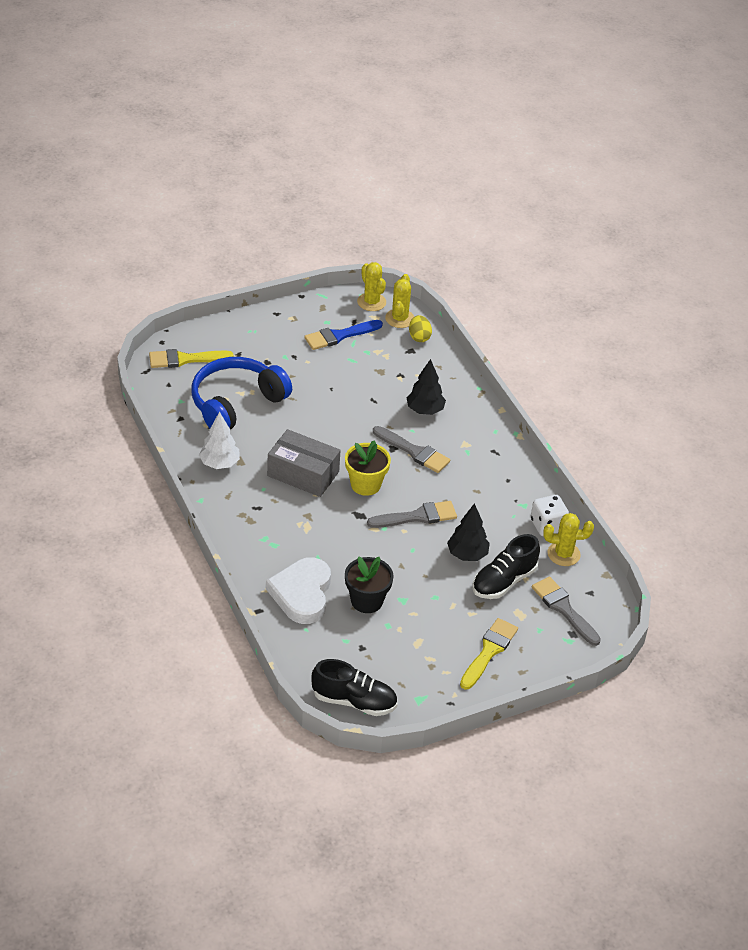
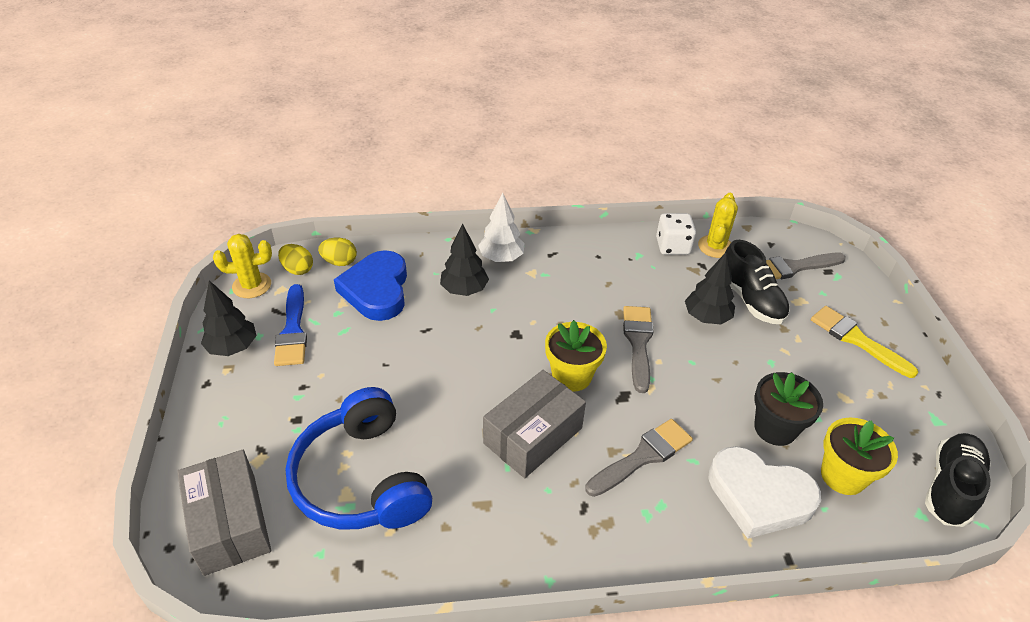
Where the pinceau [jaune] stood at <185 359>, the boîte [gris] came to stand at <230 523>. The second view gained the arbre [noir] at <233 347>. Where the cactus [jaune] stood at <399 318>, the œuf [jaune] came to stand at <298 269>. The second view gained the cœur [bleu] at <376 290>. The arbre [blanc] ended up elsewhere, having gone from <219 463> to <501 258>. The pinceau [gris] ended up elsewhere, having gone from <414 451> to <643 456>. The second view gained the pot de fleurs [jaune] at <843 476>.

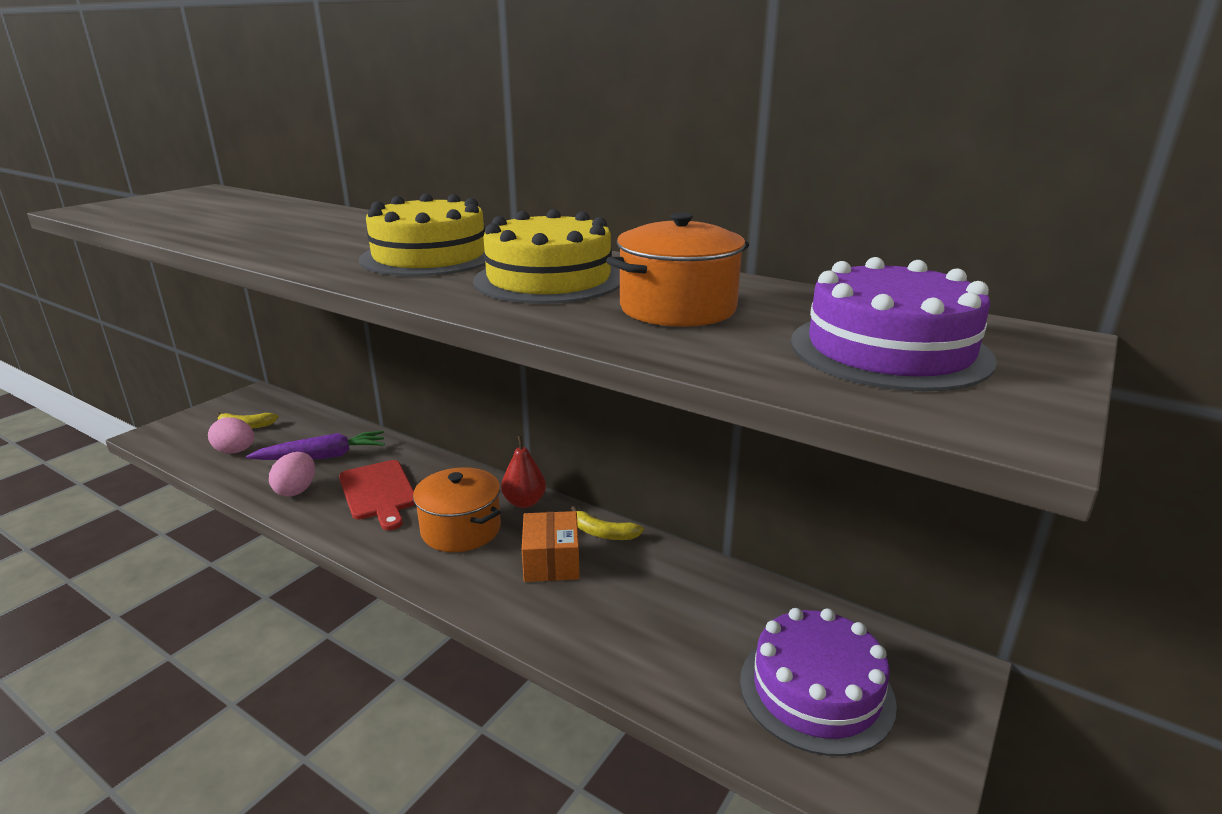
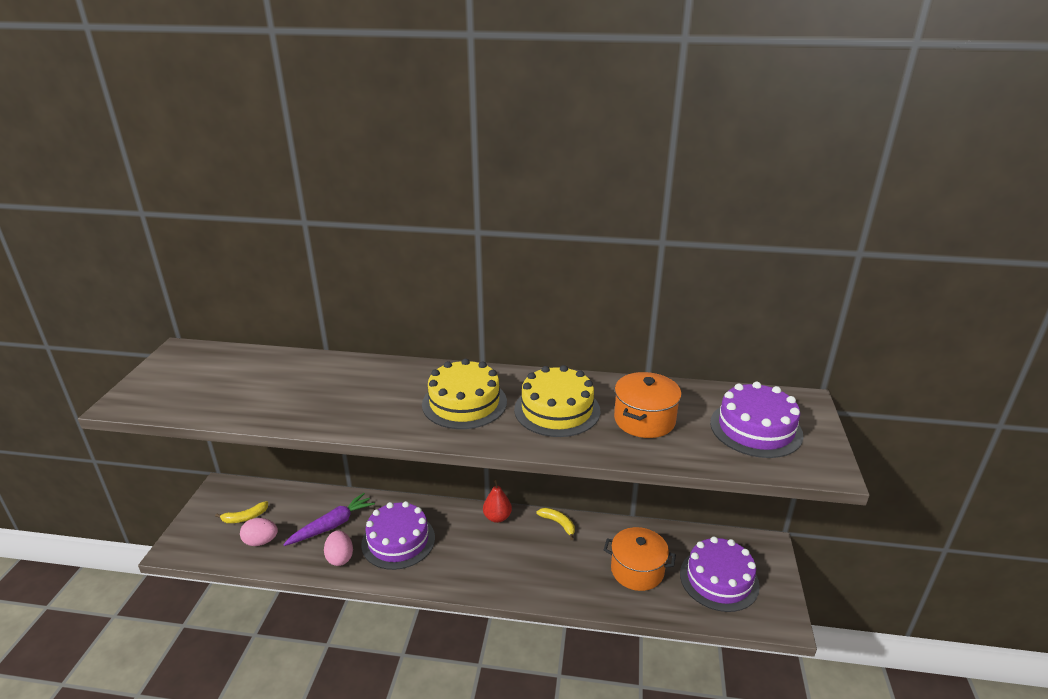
Where the planche à découper [rouge] stood at <378 492>, the gâteau [violet] came to stand at <398 541>. The banane [jaune] at <603 533> ended up facing another way, 135 degrees counterclockwise from before. The marmite [orange] ended up elsewhere, having gone from <461 529> to <637 570>. The second view lost the boîte [orange] at <551 561>.

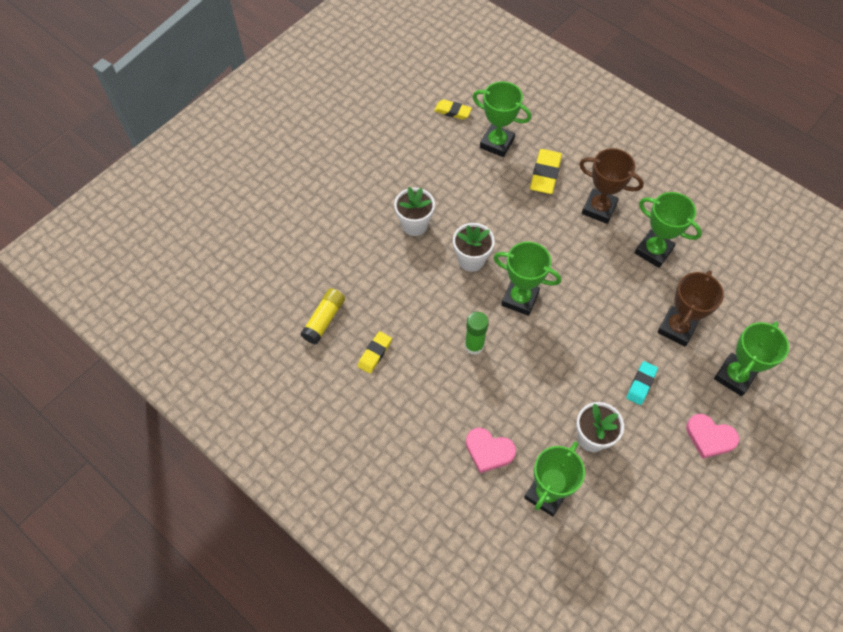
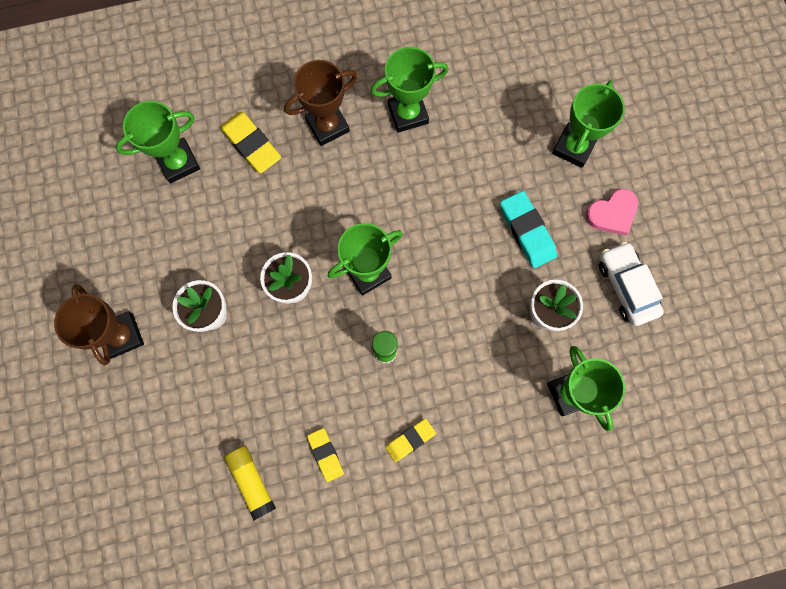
The trophée [marron] ended up elsewhere, having gone from <676 328> to <122 336>. The gomme [jaune] ended up elsewhere, having gone from <452 111> to <410 440>. The size of the gomme [turquoise] at <641 384> changed by a factor of 1.58. The trophée [vert] at <734 376> ended up facing another way, 45 degrees clockwise from before. The second view gained the voiture [blanc] at <626 286>. The second view lost the cœur [rose] at <489 451>.

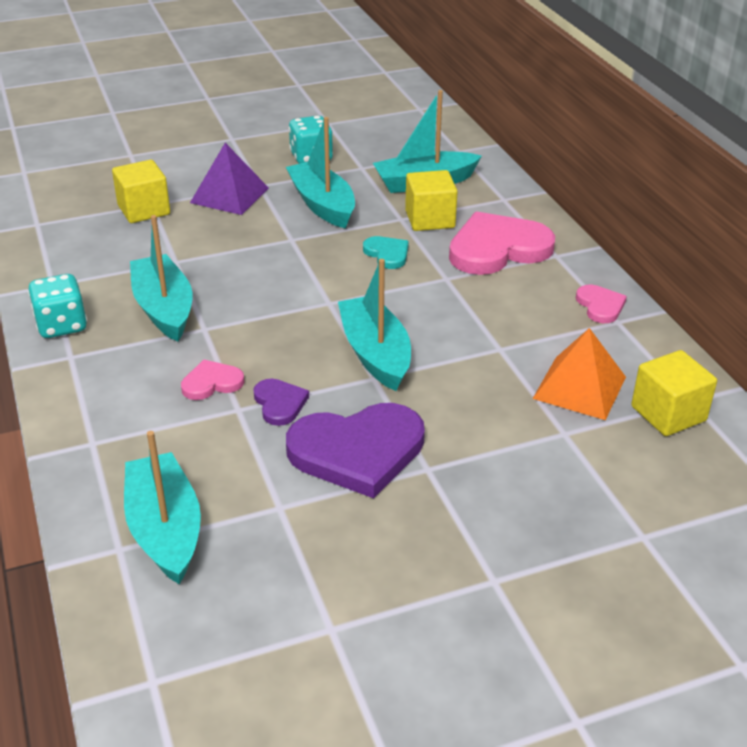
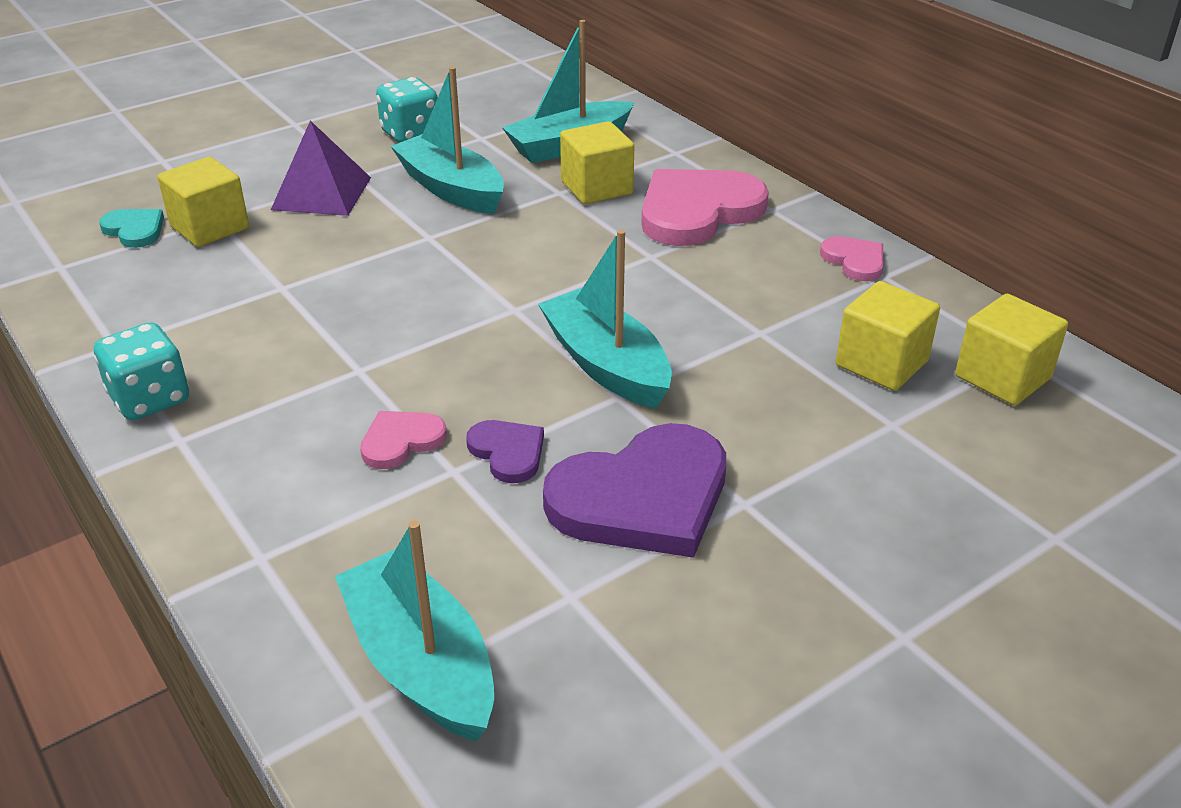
The cœur [turquoise] ended up elsewhere, having gone from <387 254> to <134 230>. Where the pyramide [orange] stood at <579 387>, the cube [jaune] came to stand at <881 363>. The second view lost the bateau [turquoise] at <164 309>.

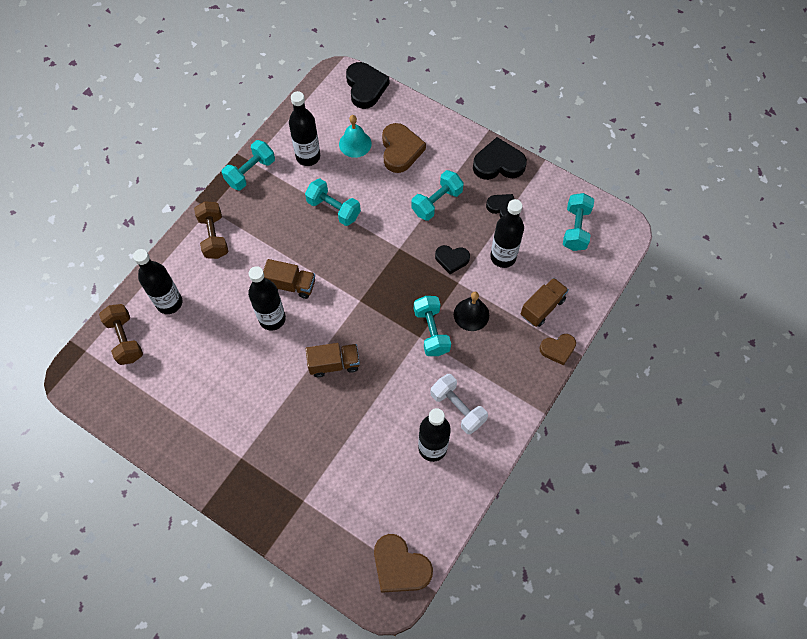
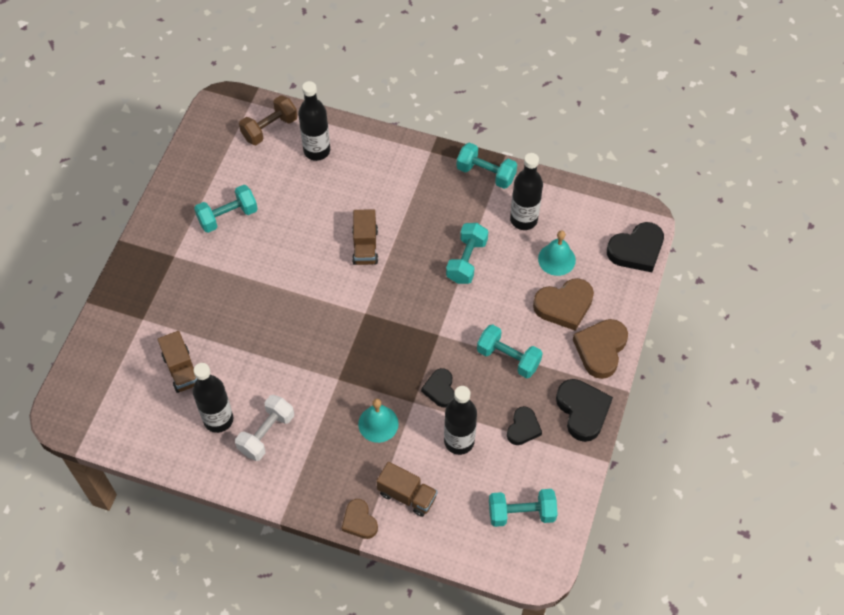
The camion [marron] ended up elsewhere, having gone from <334 364> to <181 370>. The haltère [turquoise] ended up elsewhere, having gone from <431 331> to <228 216>. What was the cloche [noir] at <471 314> turned into the cloche [turquoise] at <378 423>. The cœur [marron] ended up elsewhere, having gone from <400 566> to <600 349>. The second view lost the haltère [marron] at <214 237>. The second view lost the bouteille [noir] at <272 319>.

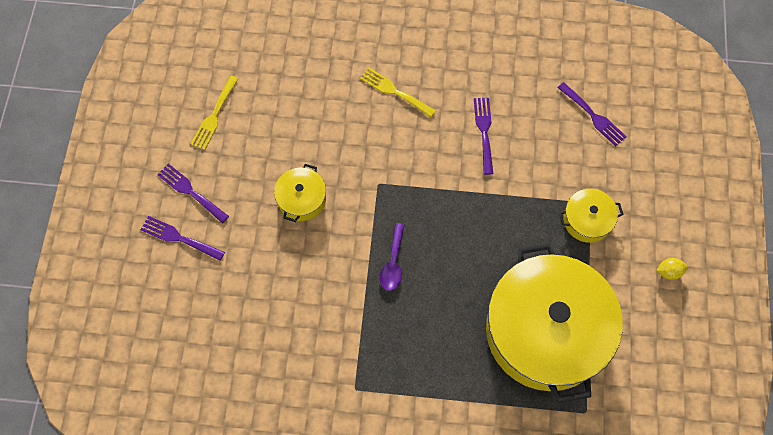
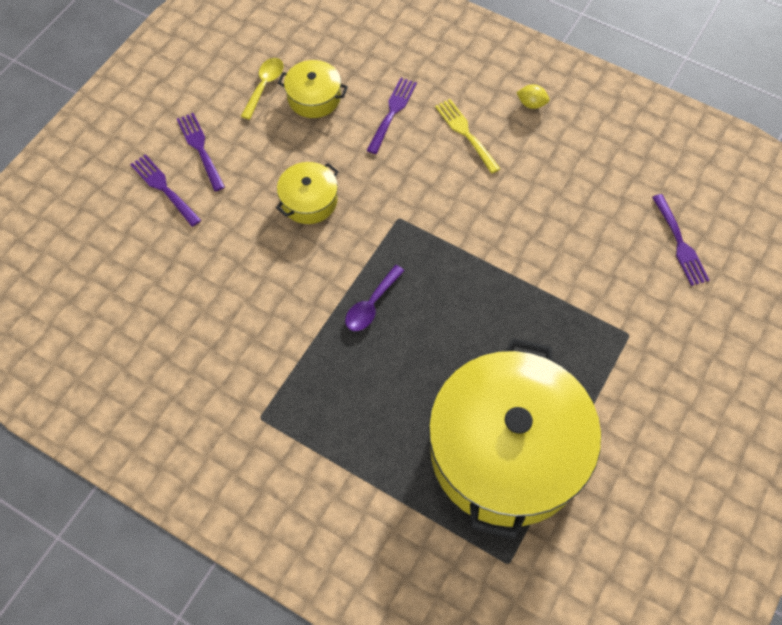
Where the fourchette [jaune] stood at <214 116>, the cuillère [jaune] came to stand at <264 86>. The marmite [jaune] ended up elsewhere, having gone from <587 220> to <314 97>. The fourchette [violet] ended up elsewhere, having gone from <484 131> to <392 112>. The citron [jaune] ended up elsewhere, having gone from <669 272> to <531 104>.

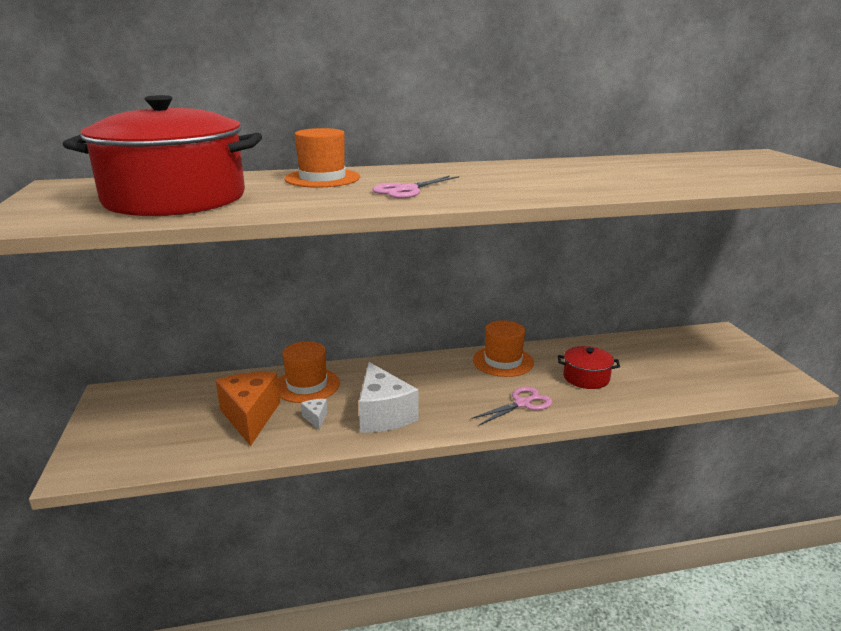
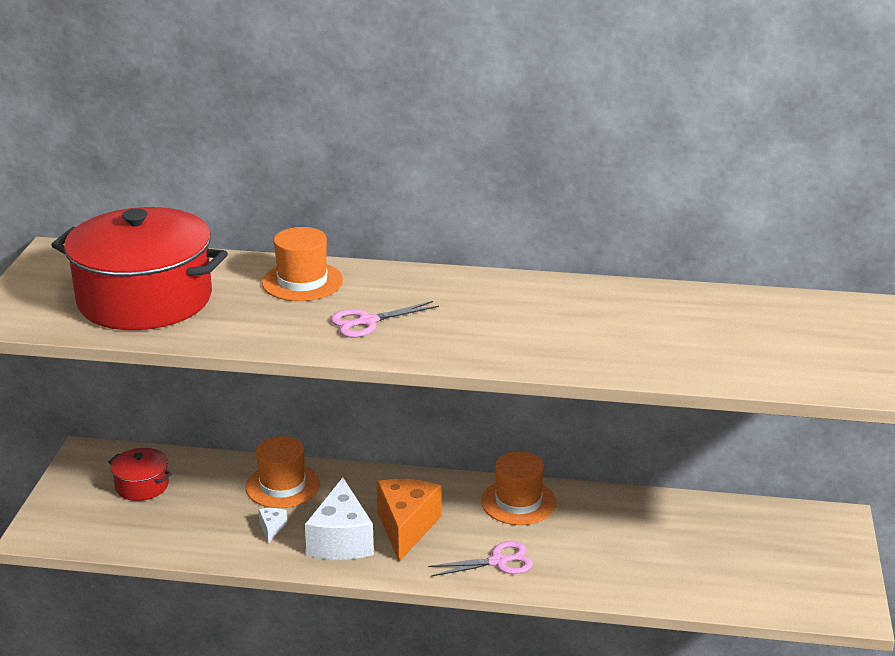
The marmite [rouge] ended up elsewhere, having gone from <586 378> to <142 486>. The fromage [orange] ended up elsewhere, having gone from <250 417> to <406 528>.

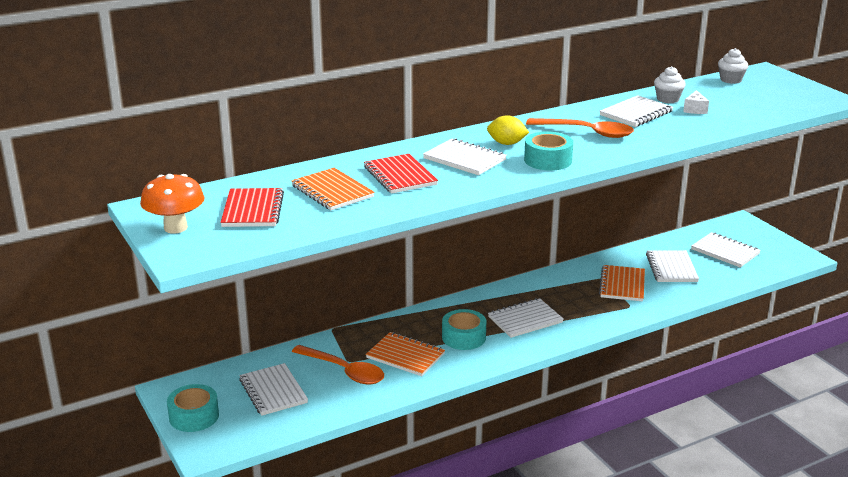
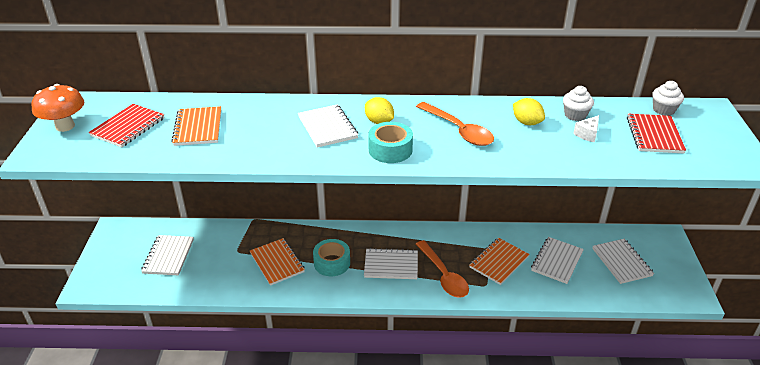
The cuillère [orange] ended up elsewhere, having gone from <344 371> to <443 275>. Where the carnet [blanc] stood at <636 113>, the citron [jaune] came to stand at <526 122>. The carnet [rouge] ended up elsewhere, having gone from <400 176> to <654 135>. The second view lost the ruban adhésif [turquoise] at <194 416>.

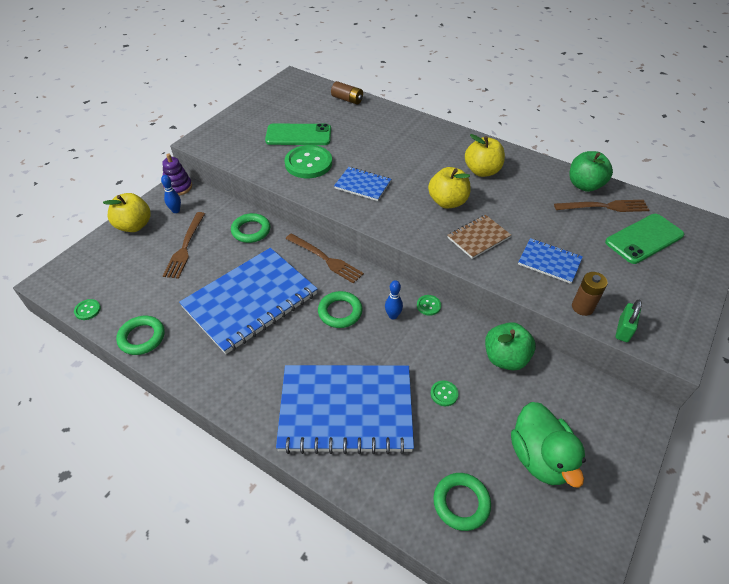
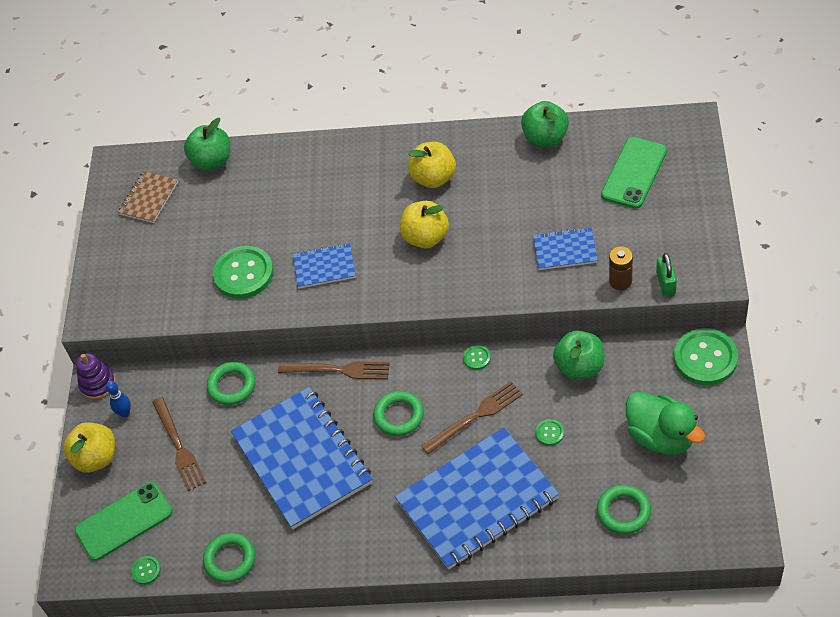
The téléphone [vert] ended up elsewhere, having gone from <298 135> to <124 521>. The carnet [marron] ended up elsewhere, having gone from <478 238> to <149 198>. Where the pile [marron] stood at <347 99>, the pomme [vert] came to stand at <212 161>. The carnet [bleu] at <250 301> ended up facing another way, 45 degrees counterclockwise from before. The fourchette [marron] ended up elsewhere, having gone from <604 207> to <475 416>. The second view gained the bouton [vert] at <705 358>. The second view lost the quille [bleu] at <393 316>.

